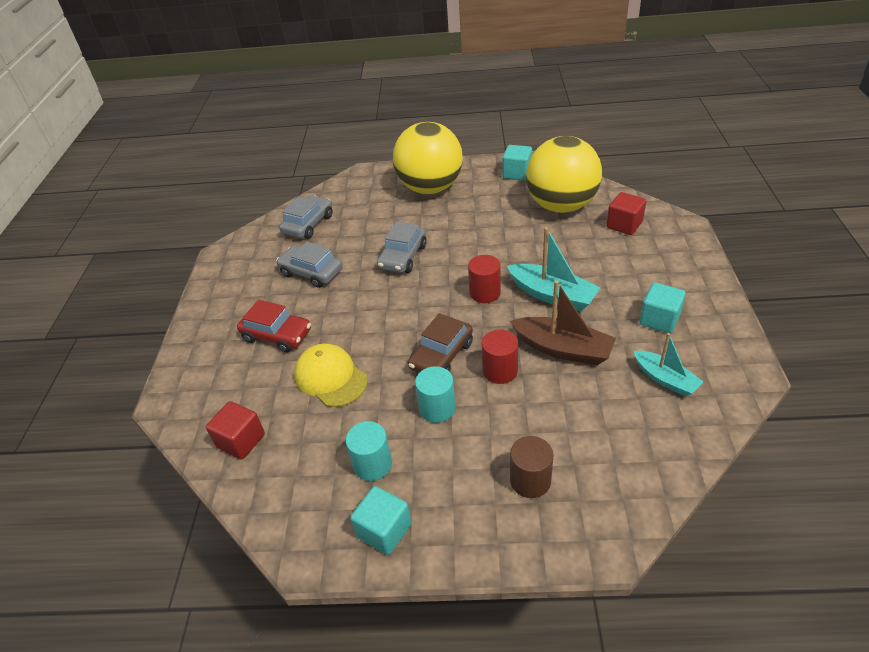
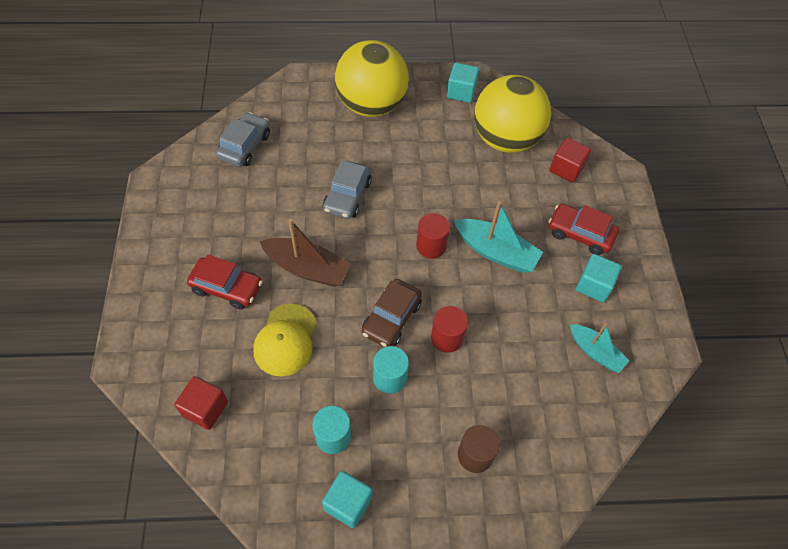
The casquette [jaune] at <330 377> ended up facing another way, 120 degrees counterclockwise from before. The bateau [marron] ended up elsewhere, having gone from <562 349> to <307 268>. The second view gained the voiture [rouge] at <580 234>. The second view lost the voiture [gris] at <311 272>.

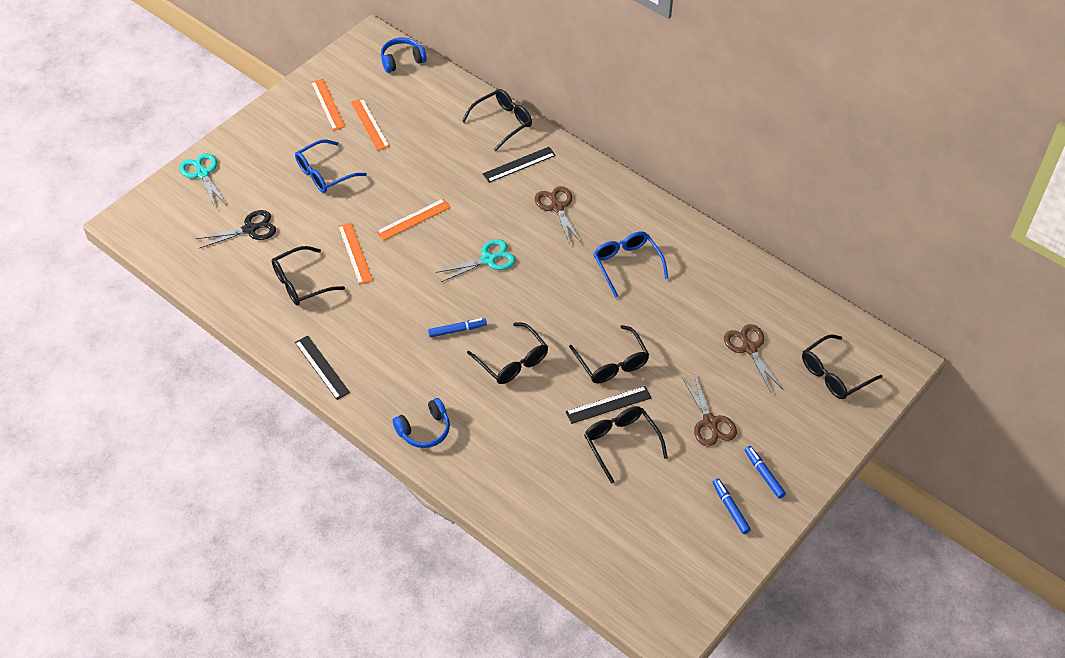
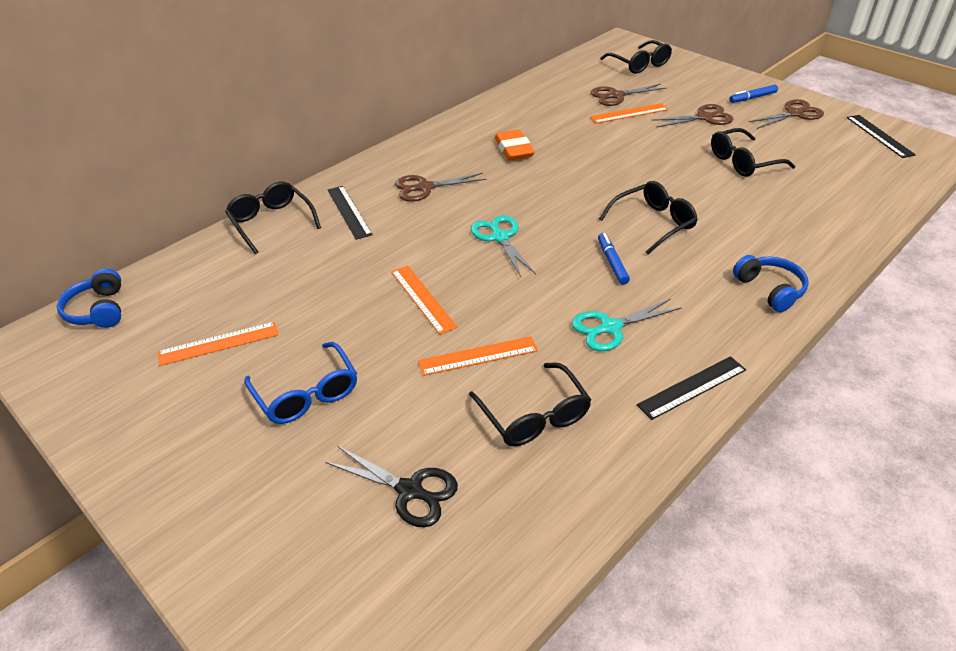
The ciseaux [noir] at <250 229> ended up facing another way, 135 degrees clockwise from before. Where the lunettes [bleu] stood at <626 264>, the gomme [orange] came to stand at <514 149>. The ciseaux [turquoise] ended up elsewhere, having gone from <202 173> to <610 327>. The règle [orange] ended up elsewhere, having gone from <328 104> to <629 113>. Where the feutre [bleu] stood at <730 508>, the ciseaux [marron] came to stand at <794 114>. The règle [noir] ended up elsewhere, having gone from <608 405> to <879 136>. The second view lost the lunettes [noir] at <612 363>.

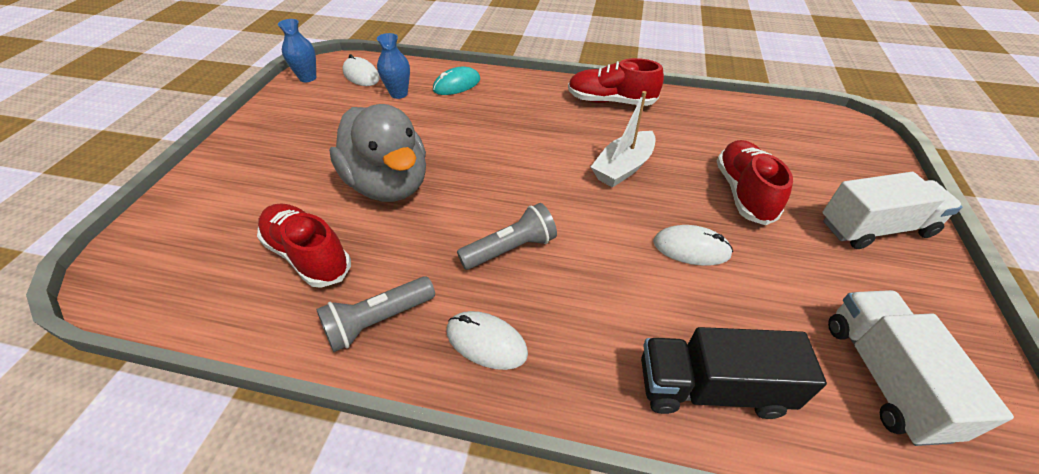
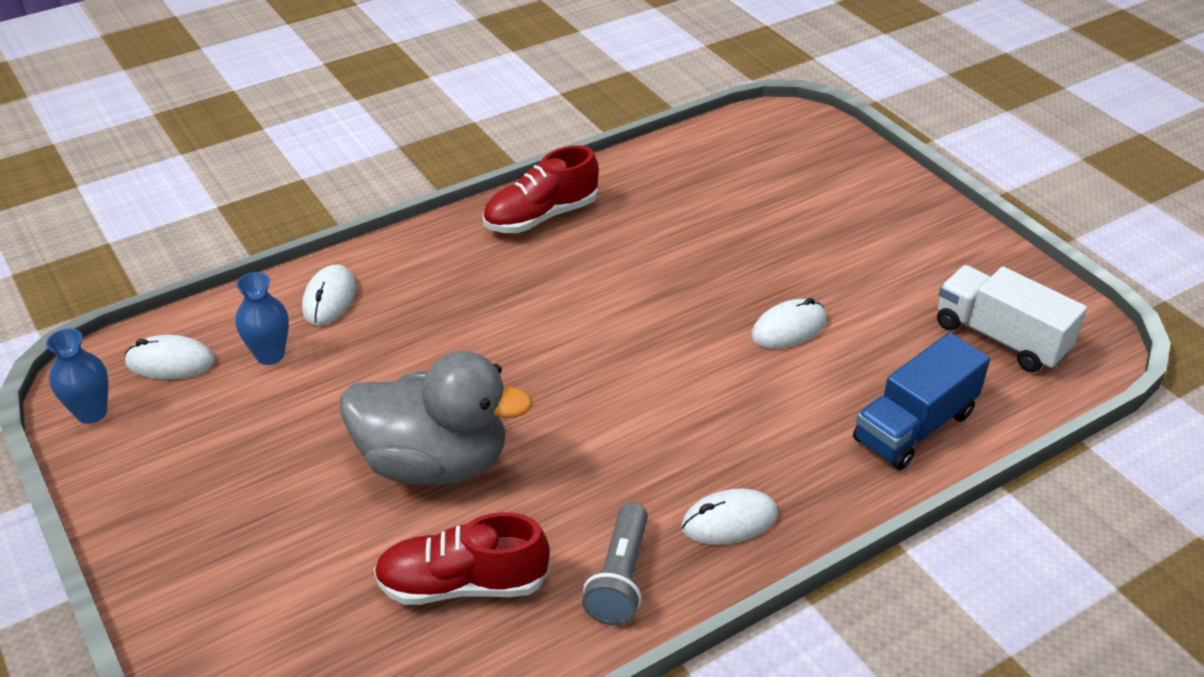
What was the souris [turquoise] at <457 85> turned into the souris [blanc] at <329 298>. What was the camion [noir] at <711 388> turned into the camion [bleu] at <914 426>. The second view lost the lampe de poche [gris] at <511 249>. The second view lost the bateau [blanc] at <623 168>. The second view lost the chaussure [rouge] at <743 193>. The second view lost the camion [blanc] at <875 228>.

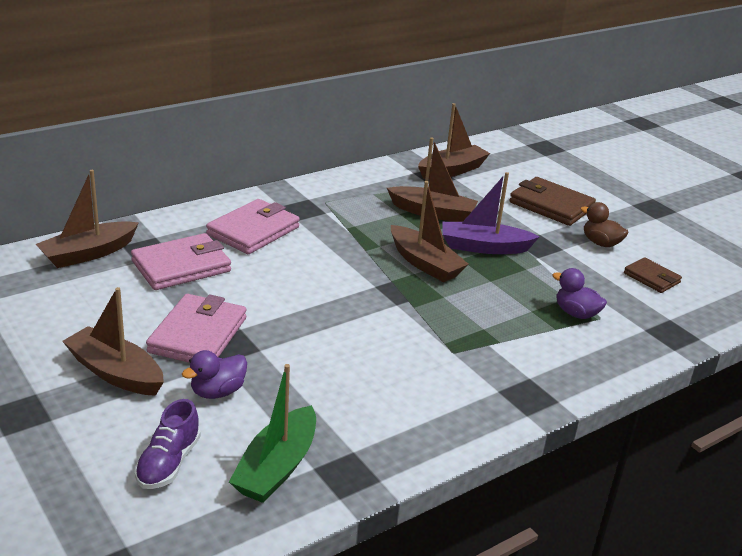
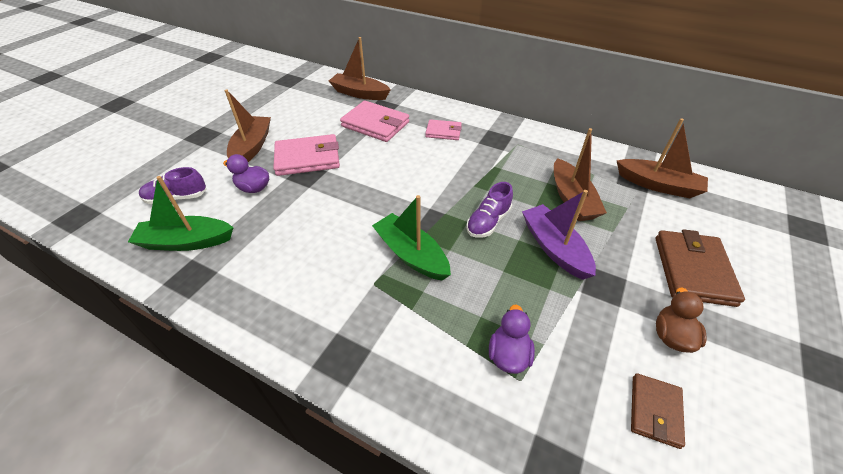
The second view gained the bateau [vert] at <411 255>. The size of the portefeuille [rose] at <253 231> changed by a factor of 0.59. Where the bateau [marron] stood at <424 263>, the chaussure [violet] came to stand at <488 222>.

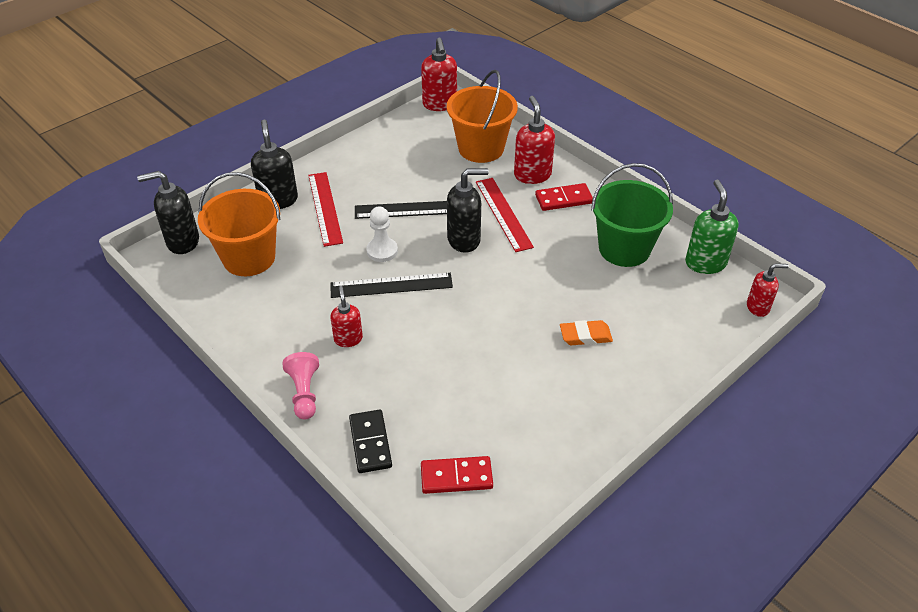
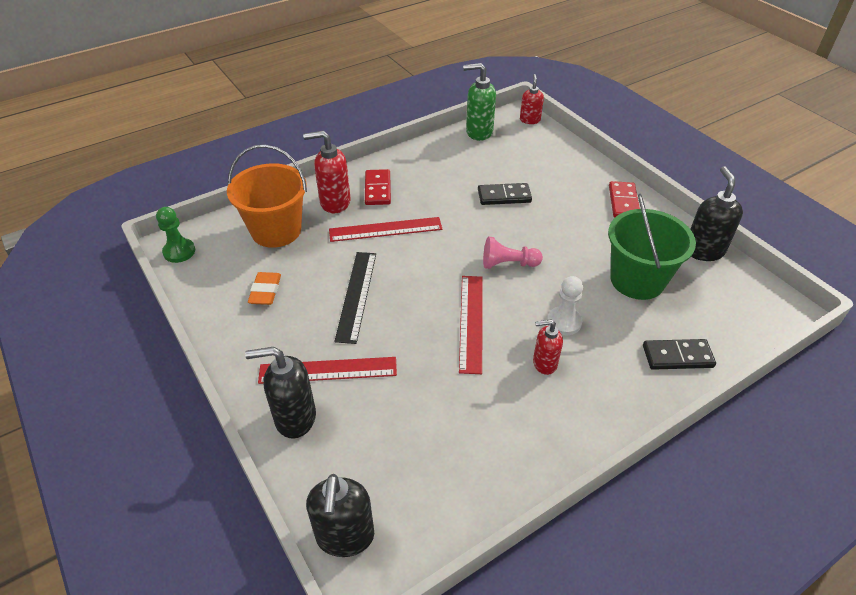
Where the distributeur de savon [rouge] stood at <439 104>, the pion [vert] came to stand at <179 251>. The gomme [orange] ended up elsewhere, having gone from <585 336> to <265 291>. What was the règle [noir] at <391 285> turned into the règle [rouge] at <471 322>. The second view gained the domino [noir] at <504 196>. The pion [rose] ended up elsewhere, having gone from <304 393> to <508 264>. The pion [blanc] ended up elsewhere, having gone from <382 251> to <564 322>. The seau [vert] ended up elsewhere, having gone from <624 249> to <637 280>. The domino [rouge] ended up elsewhere, having gone from <456 477> to <623 202>. The distributeur de savon [noir] ended up elsewhere, having gone from <464 240> to <703 250>. The second view lost the seau [orange] at <249 258>.

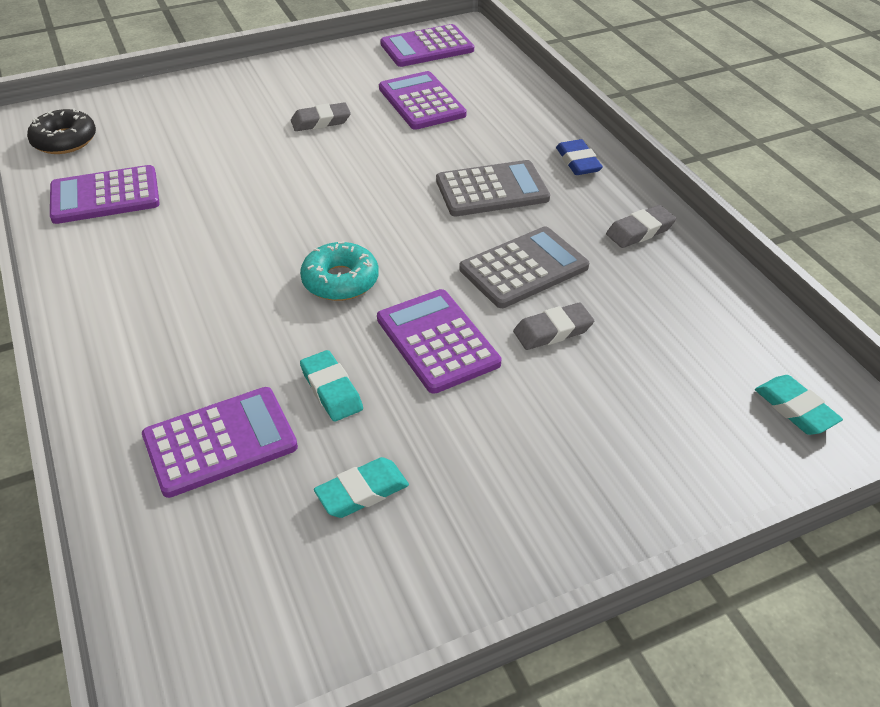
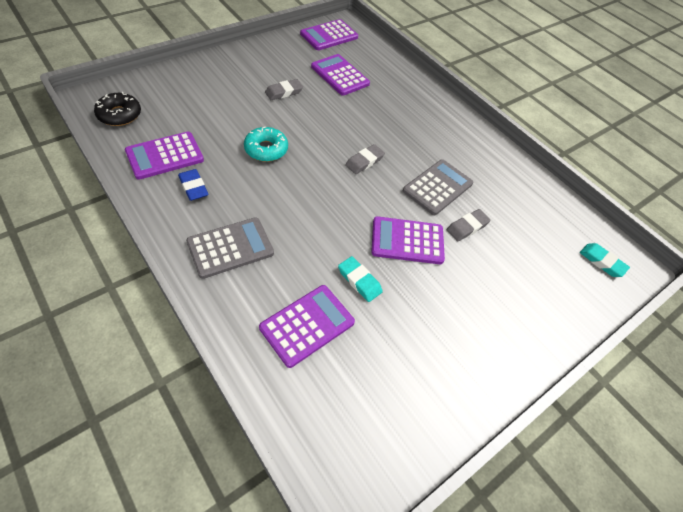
The gomme [bleu] ended up elsewhere, having gone from <578 162> to <193 187>. The calculatrice [gris] ended up elsewhere, having gone from <492 190> to <230 247>. The beignet [turquoise] ended up elsewhere, having gone from <340 280> to <266 149>. The gomme [gris] ended up elsewhere, having gone from <640 231> to <364 161>. The calculatrice [violet] at <437 341> ended up facing another way, 45 degrees counterclockwise from before. The second view lost the gomme [turquoise] at <362 492>.

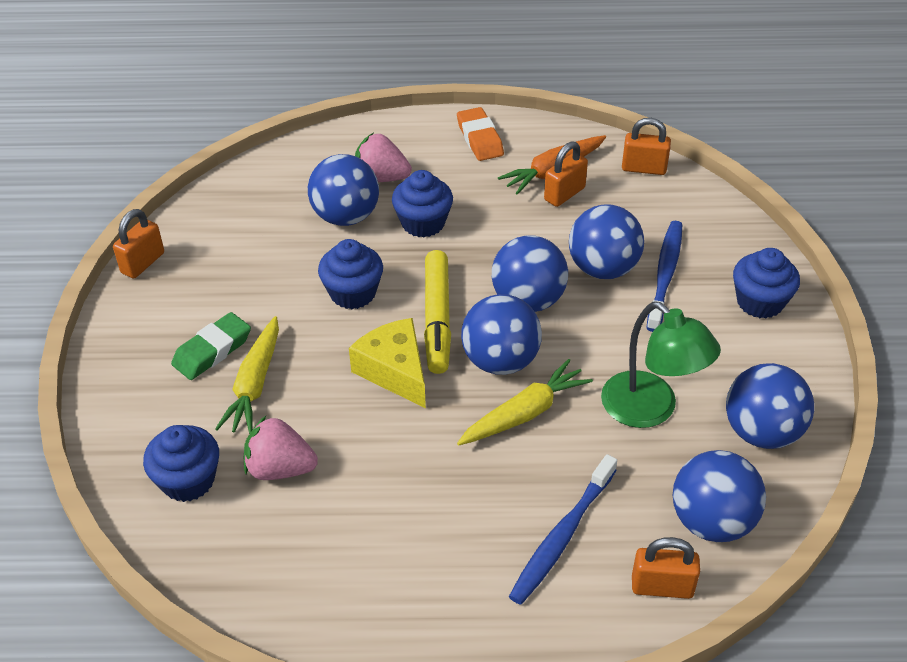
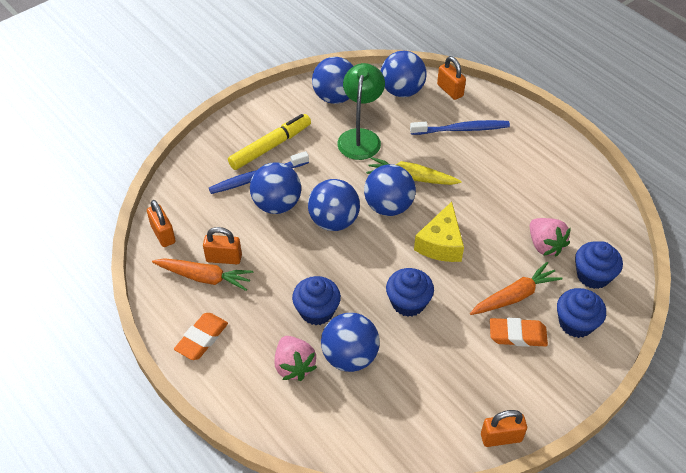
The feutre [jaune] ended up elsewhere, having gone from <437 318> to <270 146>. What was the carotte [jaune] at <255 384> turned into the carotte [orange] at <514 296>. What was the gomme [vert] at <212 351> turned into the gomme [orange] at <517 335>. The muffin [bleu] ended up elsewhere, having gone from <760 302> to <576 323>.

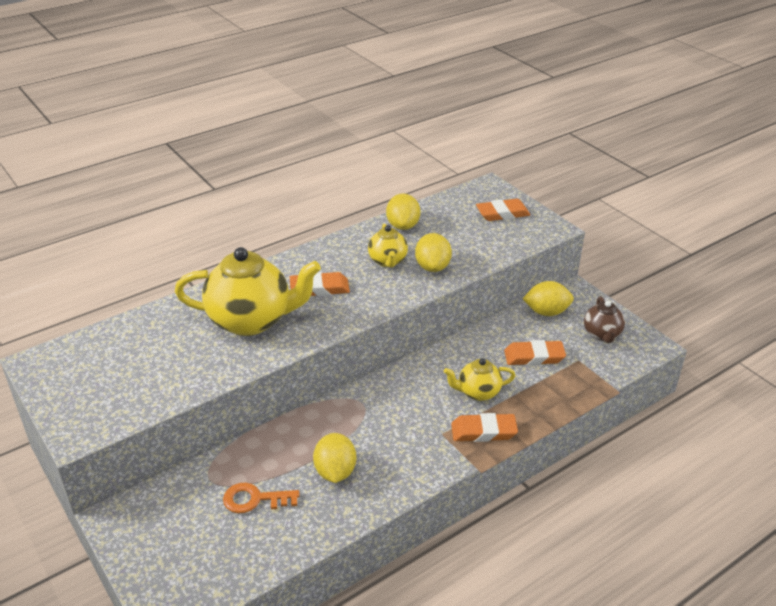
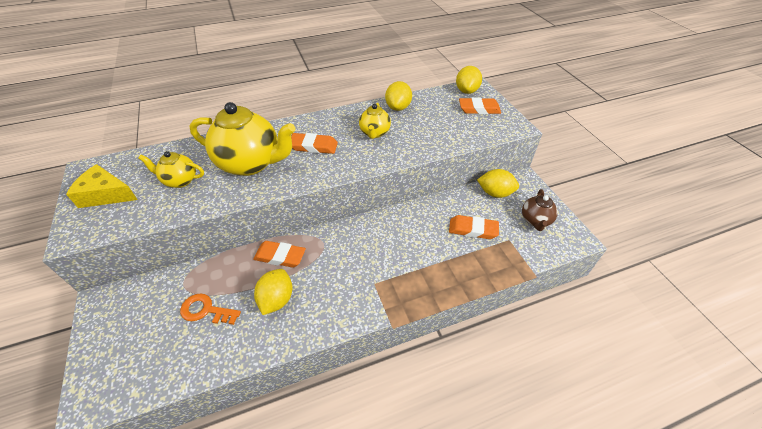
The second view gained the fromage [jaune] at <106 194>. The théière [jaune] ended up elsewhere, having gone from <478 392> to <180 180>. The gomme [orange] ended up elsewhere, having gone from <483 431> to <280 256>. The citron [jaune] ended up elsewhere, having gone from <432 267> to <467 91>.

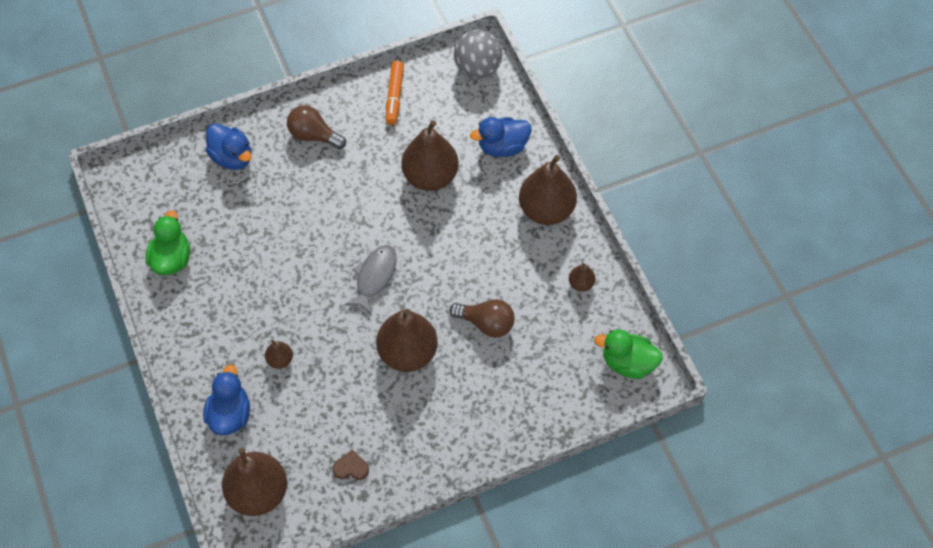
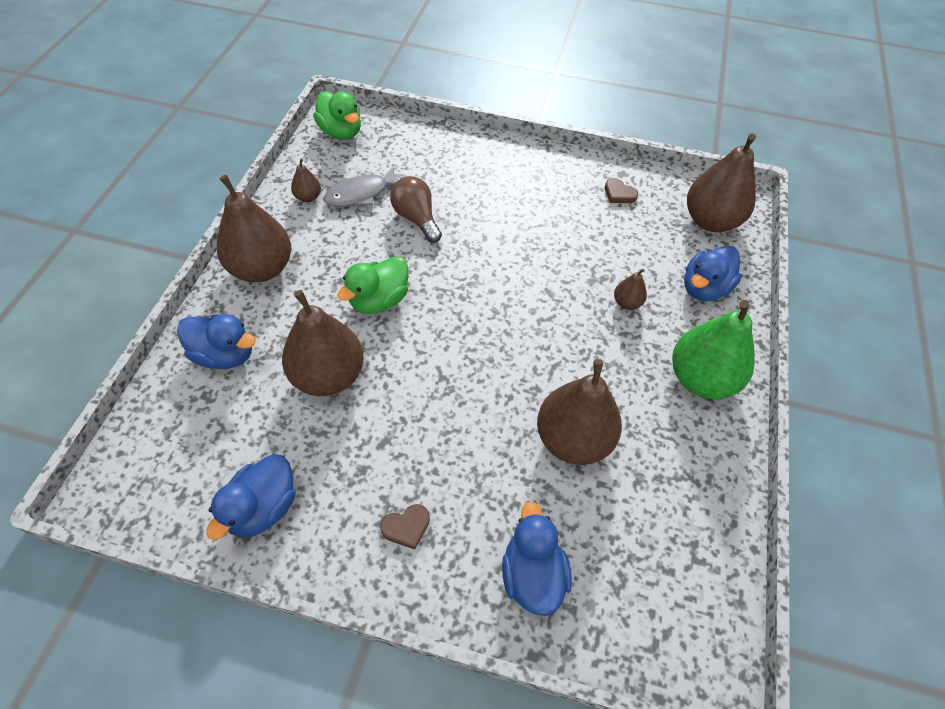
Where the feutre [orange] stood at <394 96>, the canard [bleu] came to stand at <263 508>. The poisson [gris] ended up elsewhere, having gone from <374 277> to <361 194>. The canard [vert] ended up elsewhere, having gone from <171 259> to <379 300>. Where the ampoule [marron] stood at <313 135>, the cœur [marron] came to stand at <406 527>. The poire [marron] ended up elsewhere, having gone from <407 353> to <573 439>. The second view gained the poire [vert] at <700 379>. The second view lost the balle [gris] at <477 68>.

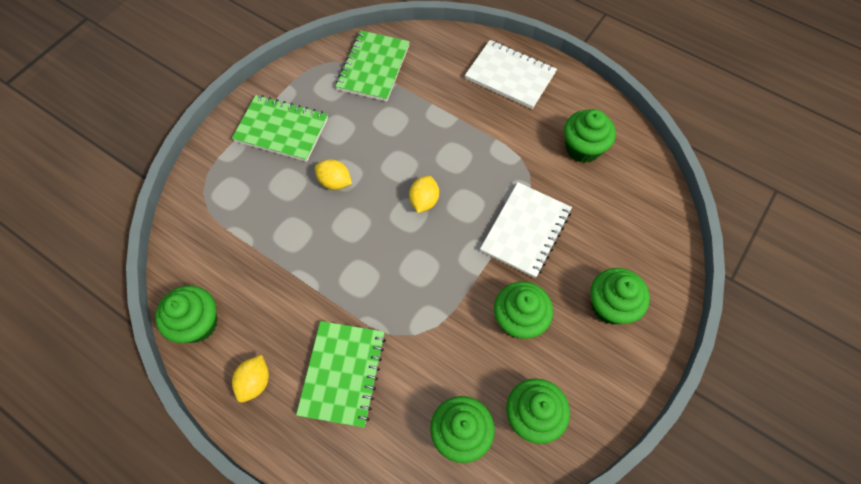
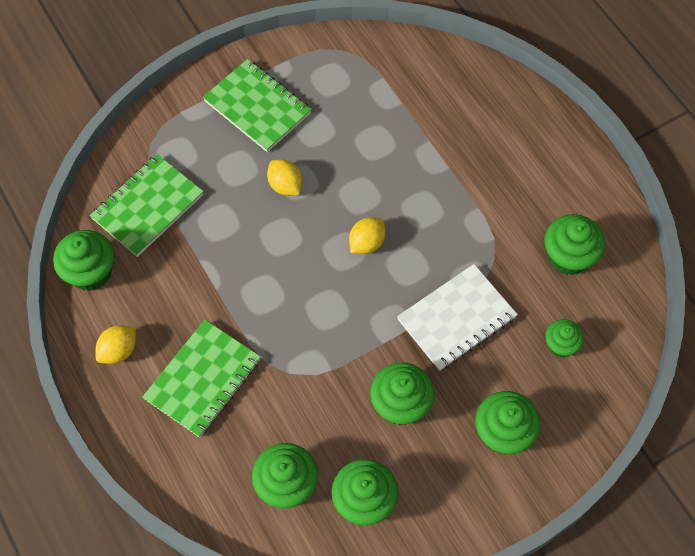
The carnet [vert] ended up elsewhere, having gone from <373 67> to <148 207>. The second view gained the muffin [vert] at <560 345>. The second view lost the carnet [blanc] at <510 76>.

